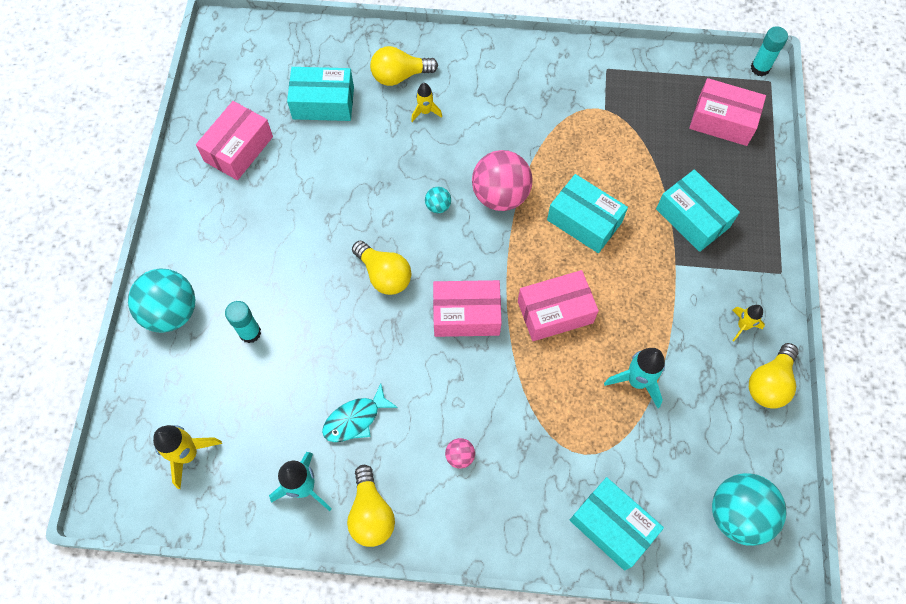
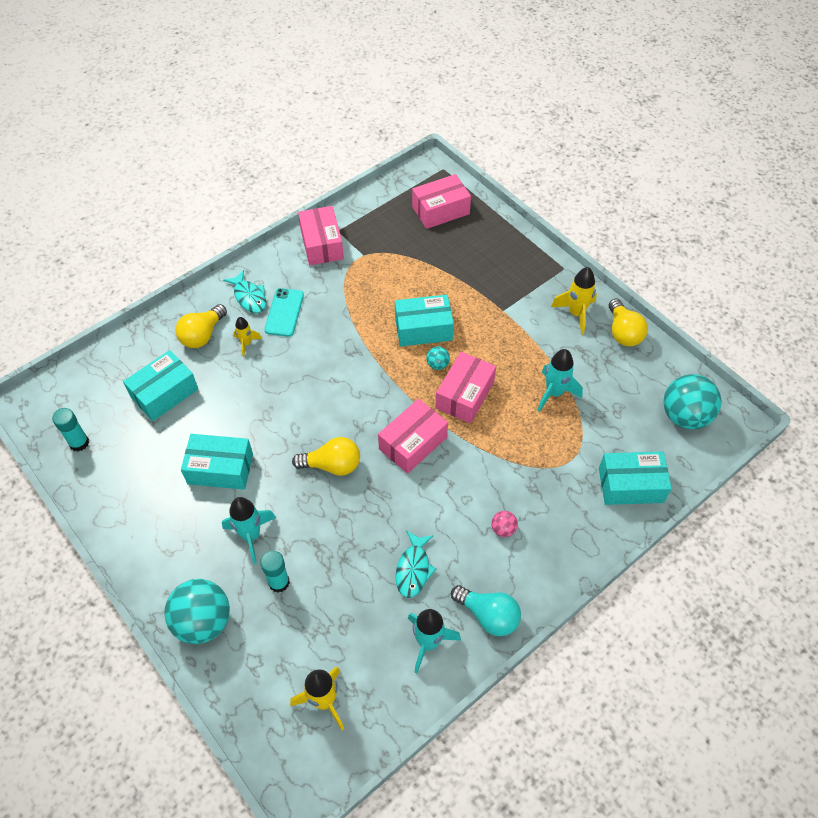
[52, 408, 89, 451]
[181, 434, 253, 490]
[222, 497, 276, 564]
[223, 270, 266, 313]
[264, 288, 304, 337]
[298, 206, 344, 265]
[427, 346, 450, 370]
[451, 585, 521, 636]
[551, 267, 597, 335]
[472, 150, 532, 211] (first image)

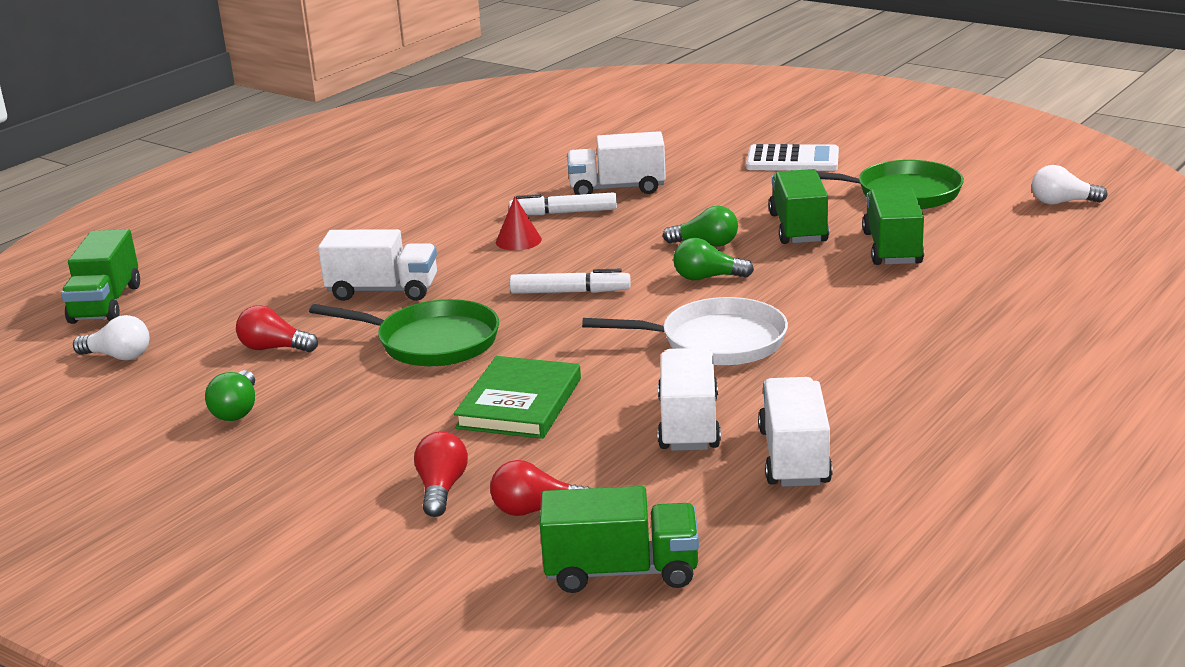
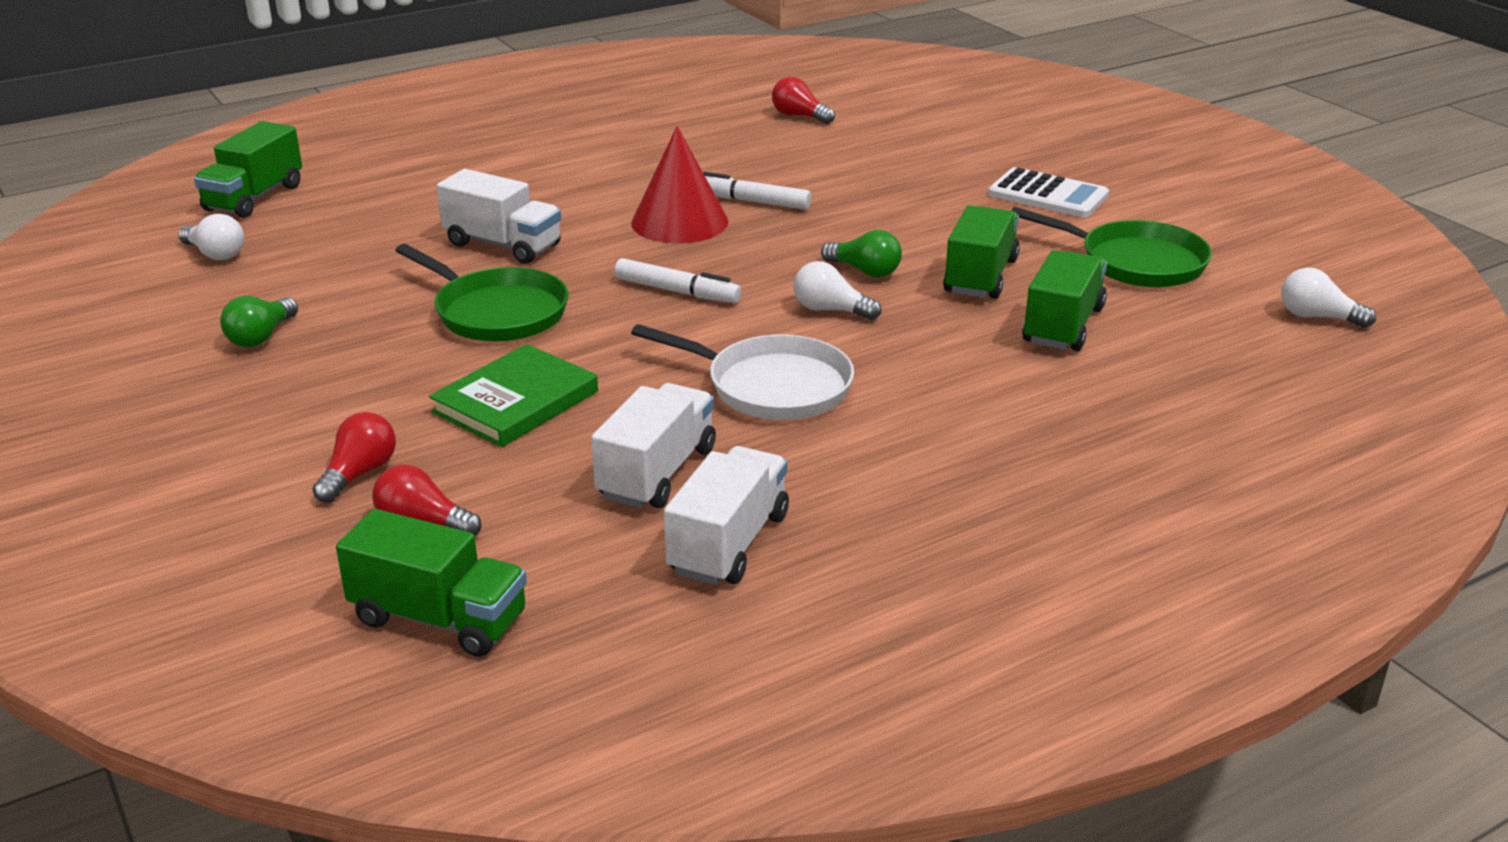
[631, 126, 728, 243]
[772, 77, 835, 124]
[794, 261, 881, 320]
[567, 131, 666, 195] (first image)

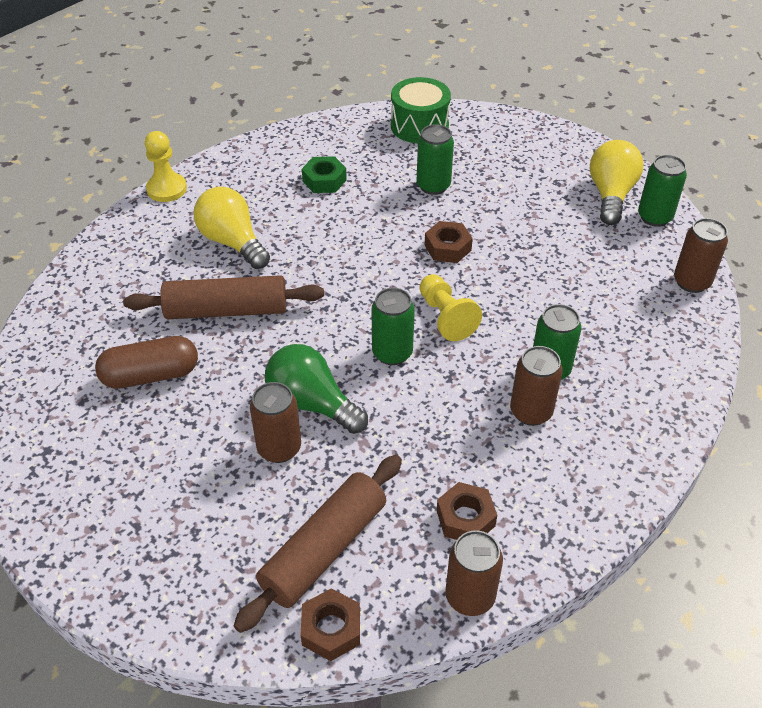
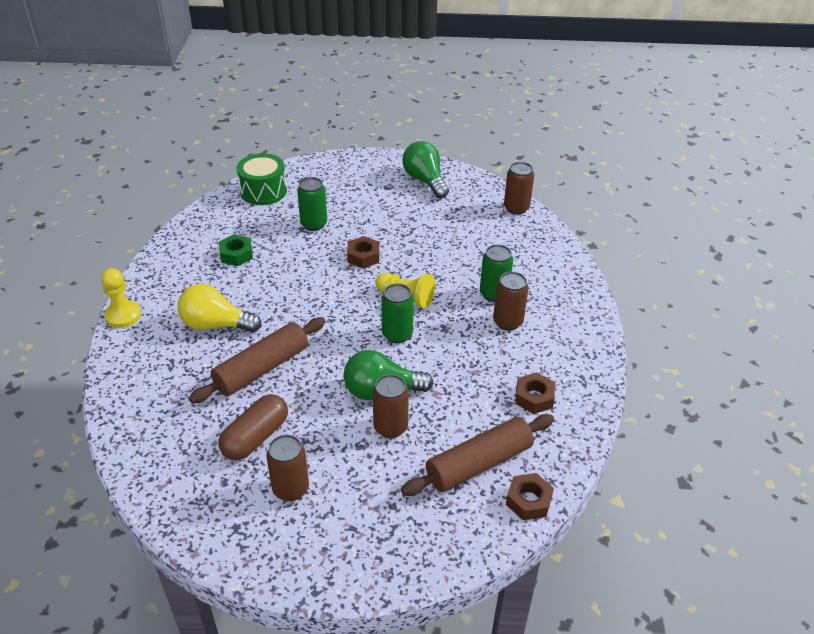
[266, 434, 309, 501]
[401, 414, 554, 496]
[402, 141, 449, 198]
[638, 155, 687, 227] (first image)

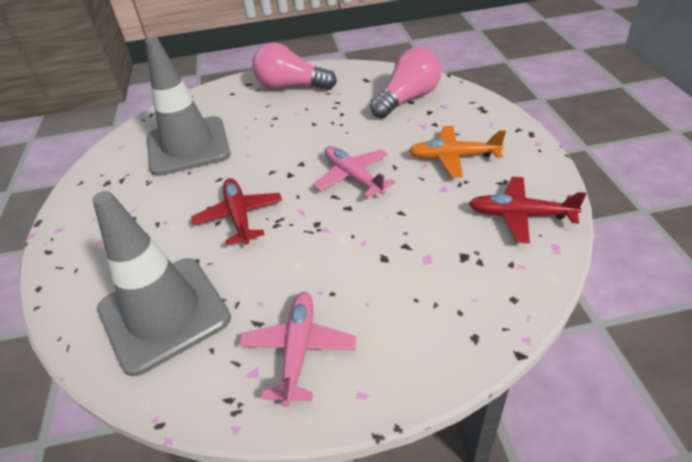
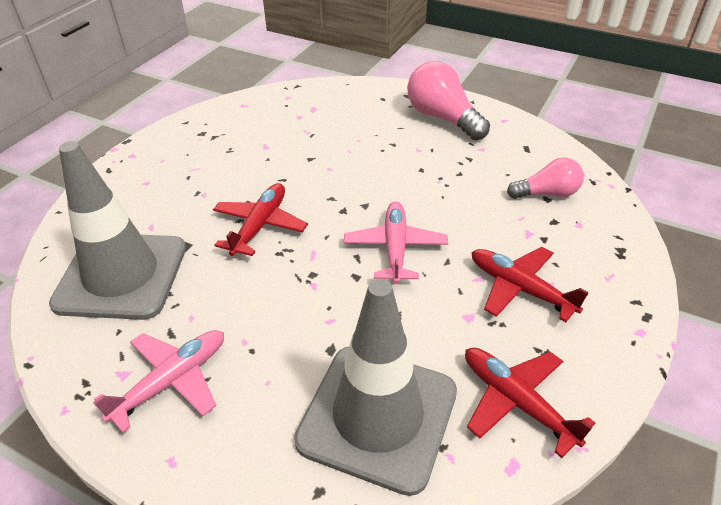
[294, 279, 457, 496]
[471, 247, 589, 322]
[507, 158, 584, 199]

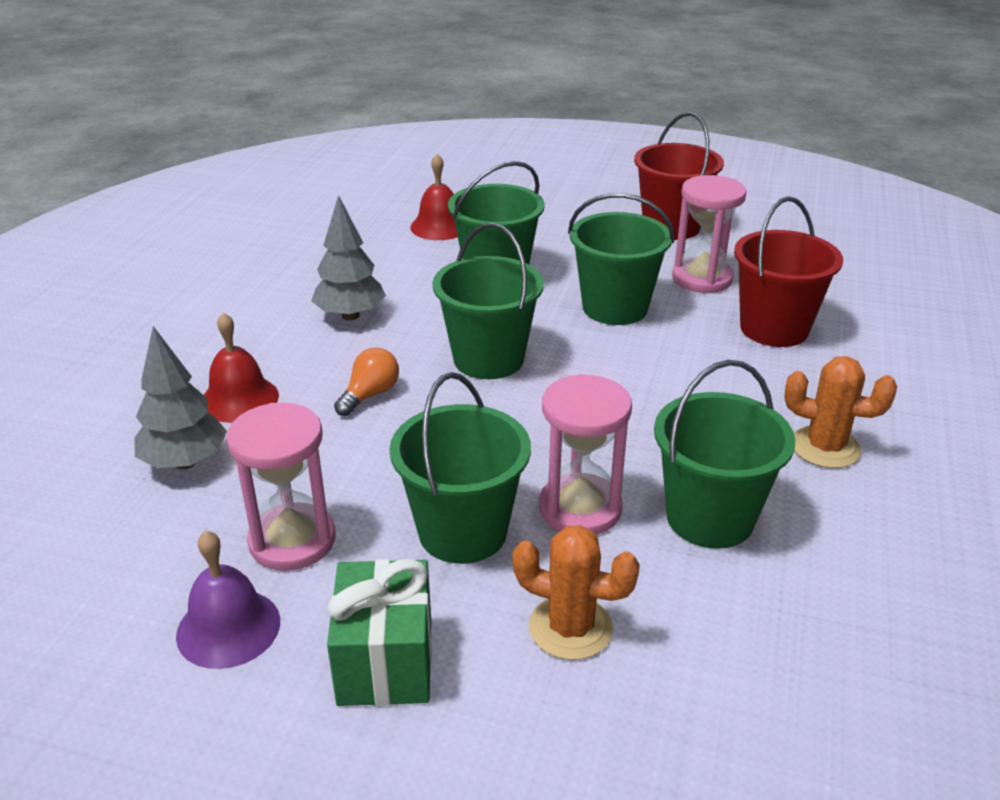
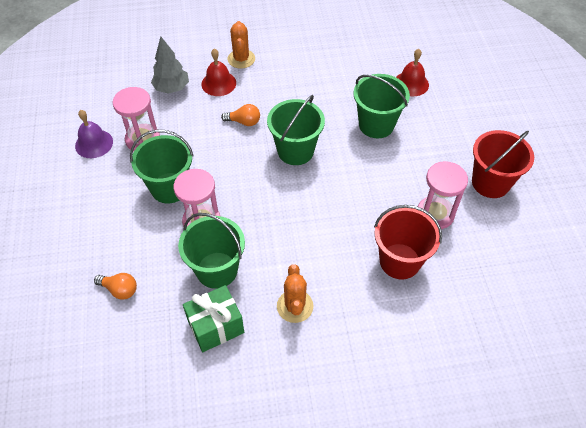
[94, 273, 137, 300]
[183, 285, 244, 352]
[227, 21, 255, 69]
[311, 195, 386, 320] (first image)
[568, 193, 674, 325] (first image)

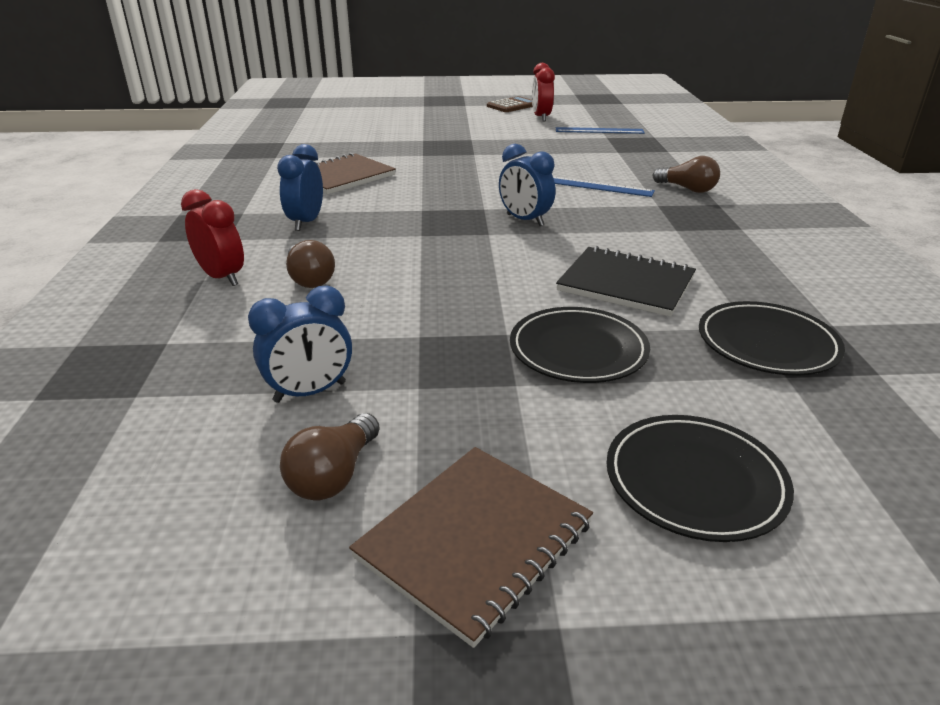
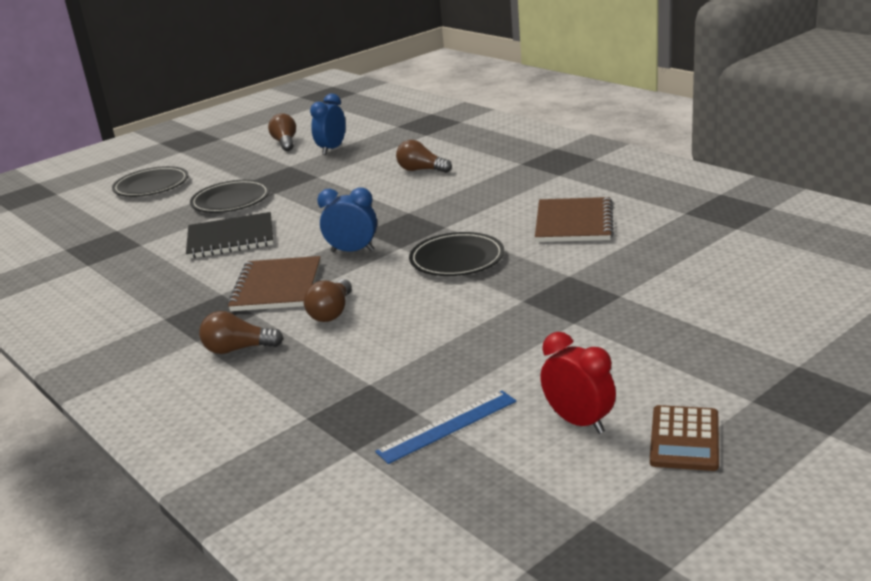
[227, 256, 321, 311]
[304, 279, 352, 322]
[409, 232, 504, 276]
[181, 189, 244, 286] (first image)
[277, 144, 323, 231] (first image)

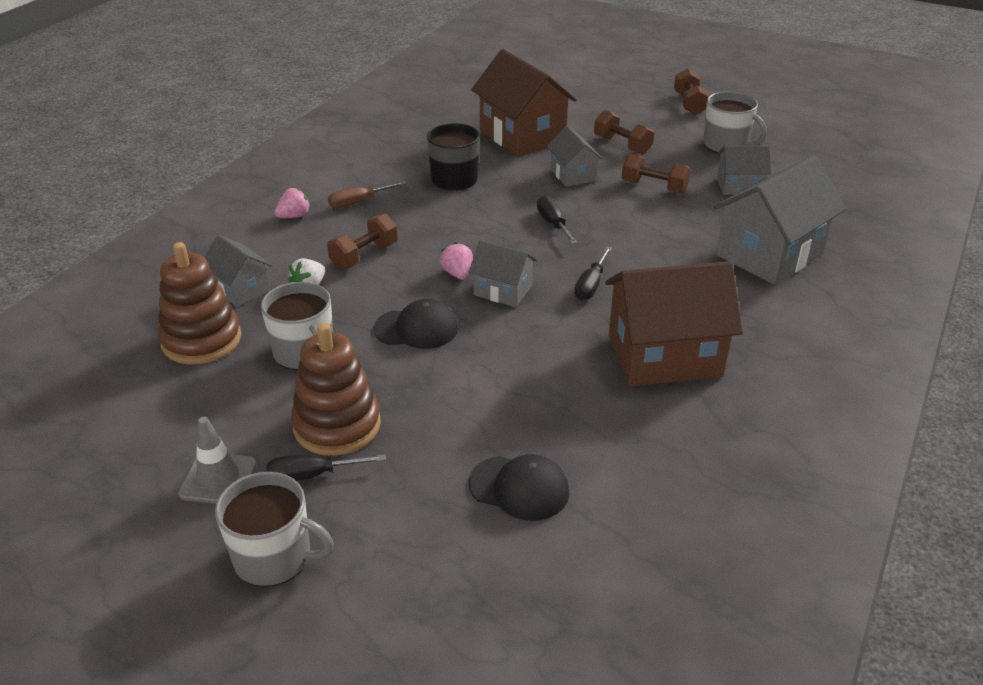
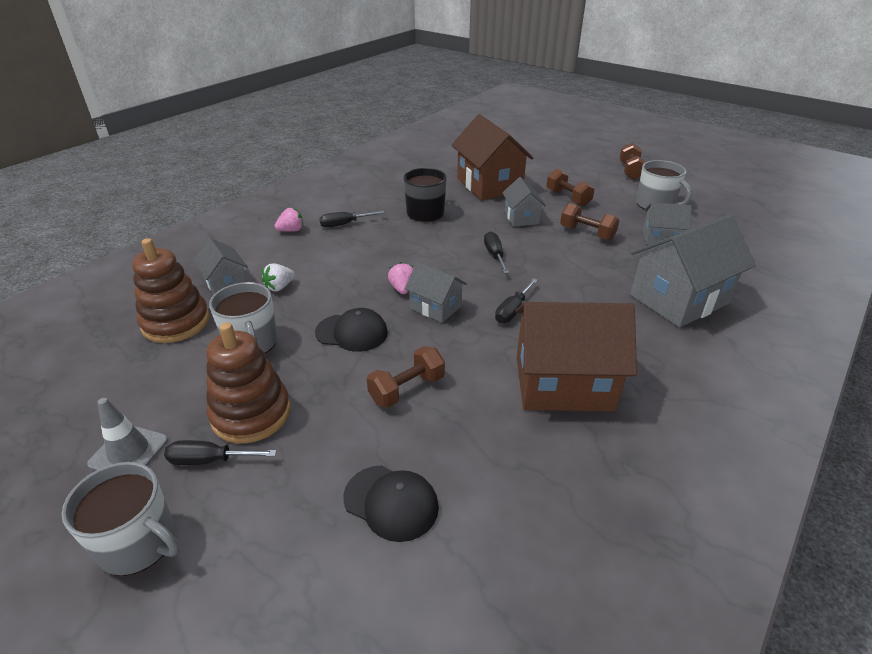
[319, 211, 385, 227]
[367, 346, 445, 408]

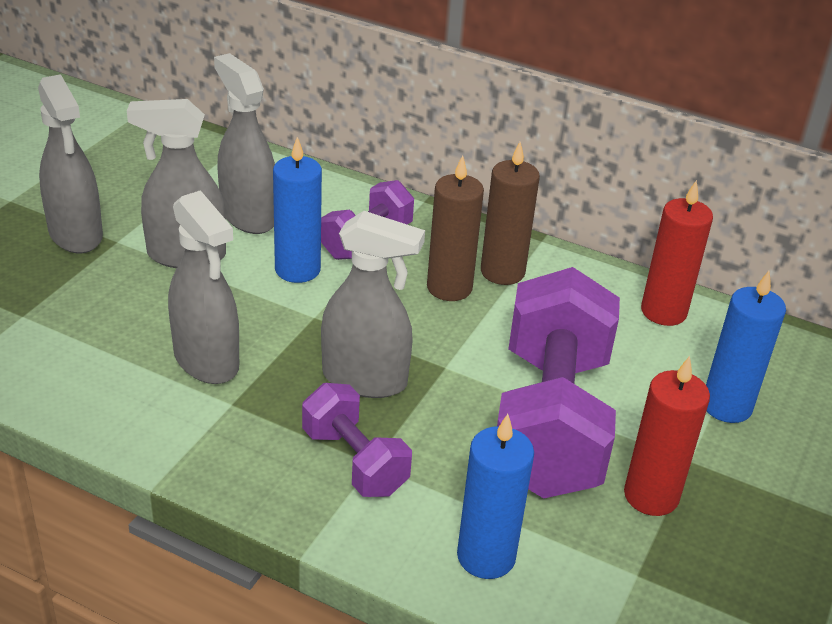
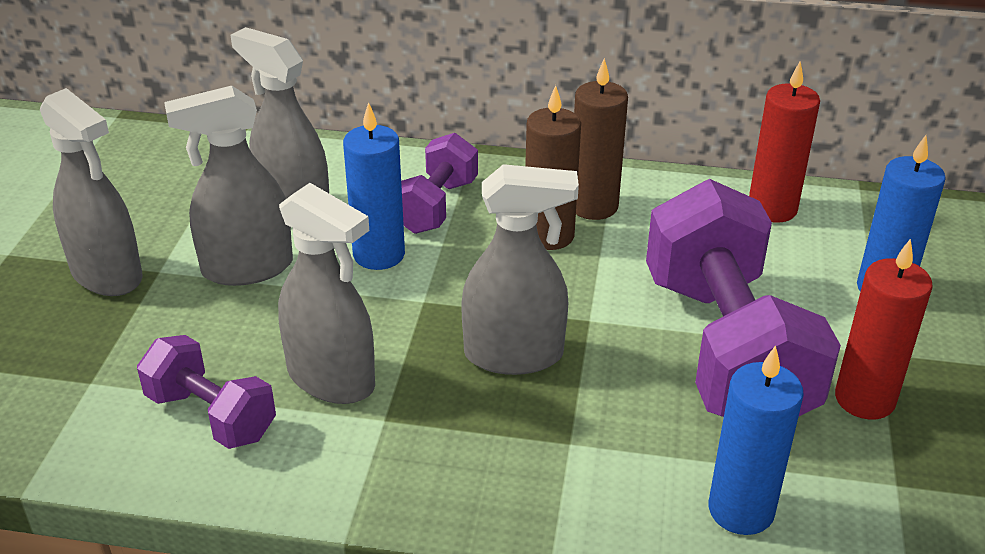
[137, 335, 276, 449]

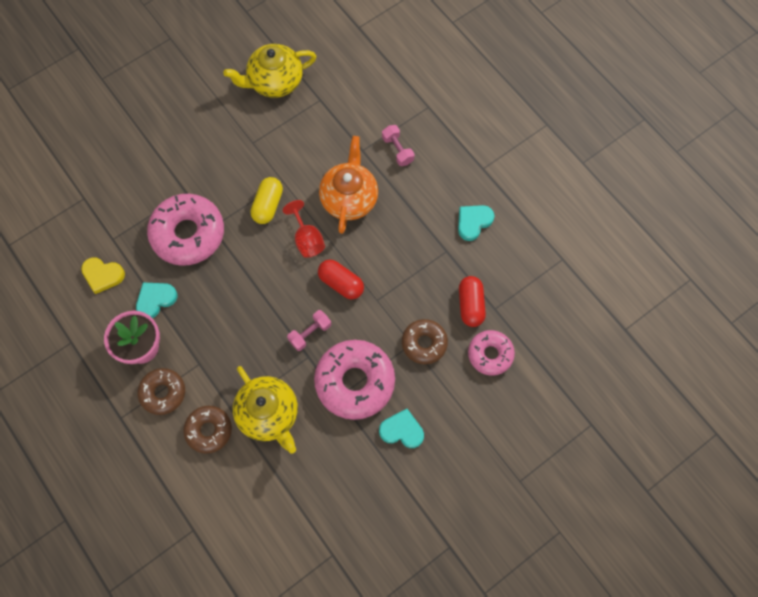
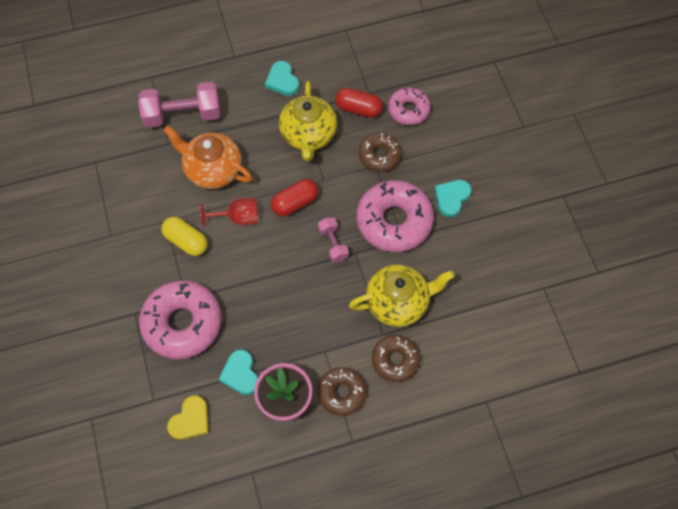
[138, 82, 220, 128]
[279, 81, 337, 161]

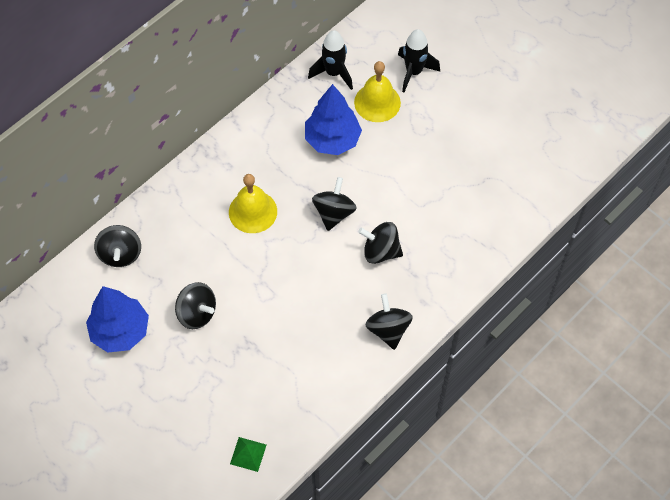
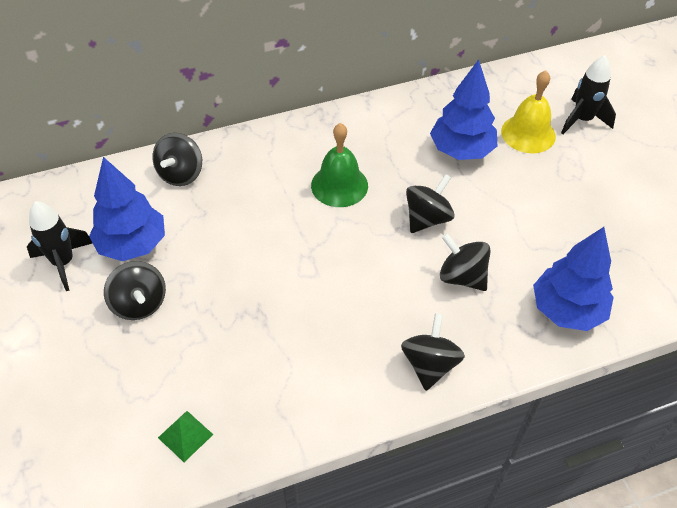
[27, 201, 92, 291]
[104, 261, 166, 320]
[311, 123, 368, 207]
[533, 227, 614, 331]

